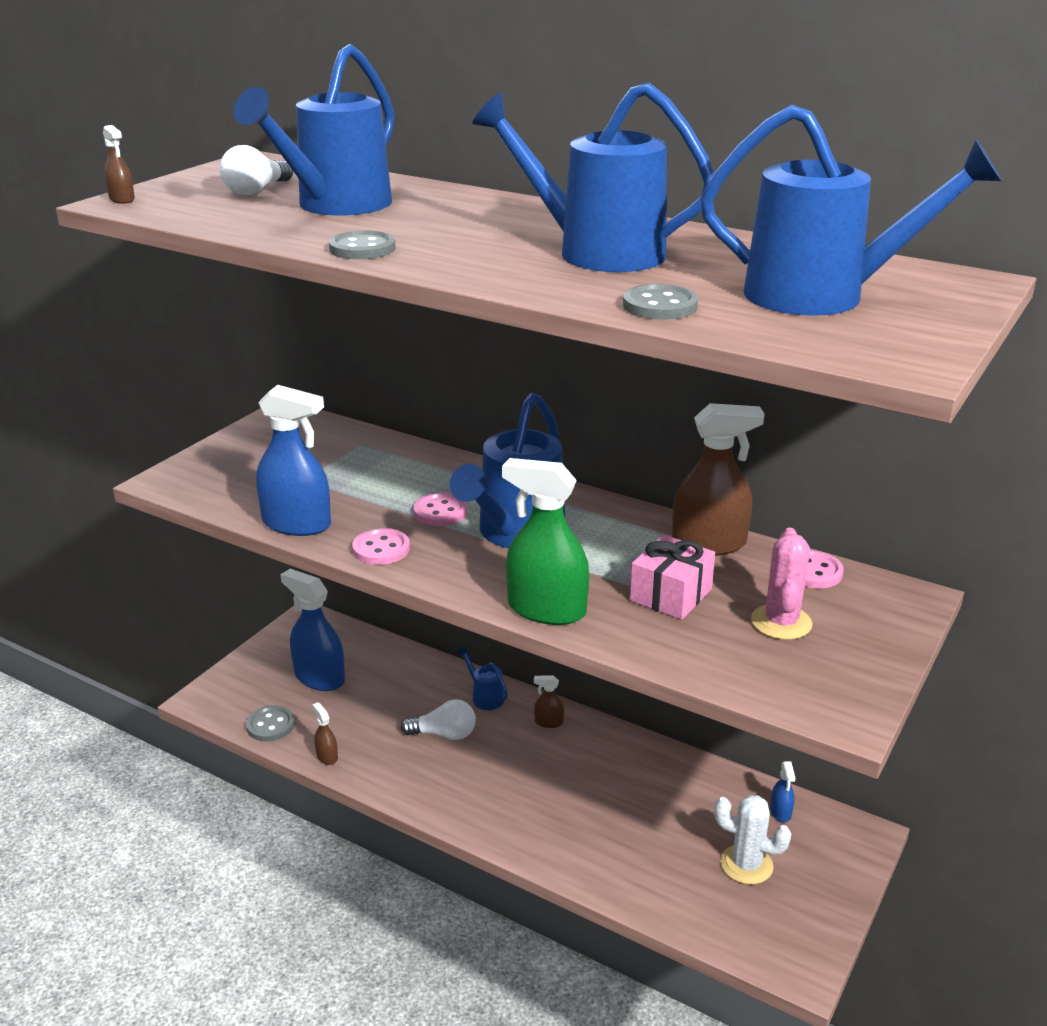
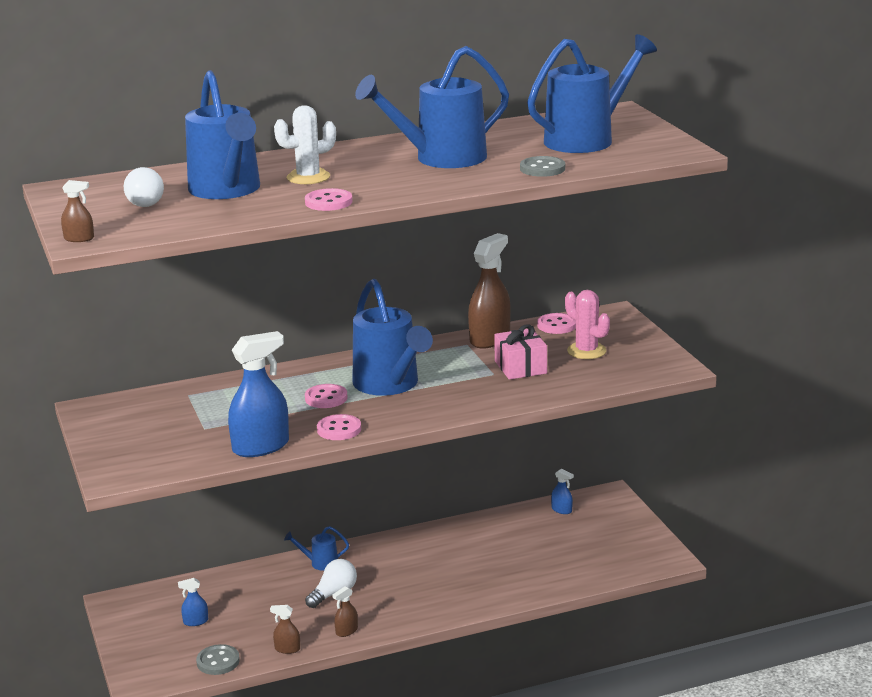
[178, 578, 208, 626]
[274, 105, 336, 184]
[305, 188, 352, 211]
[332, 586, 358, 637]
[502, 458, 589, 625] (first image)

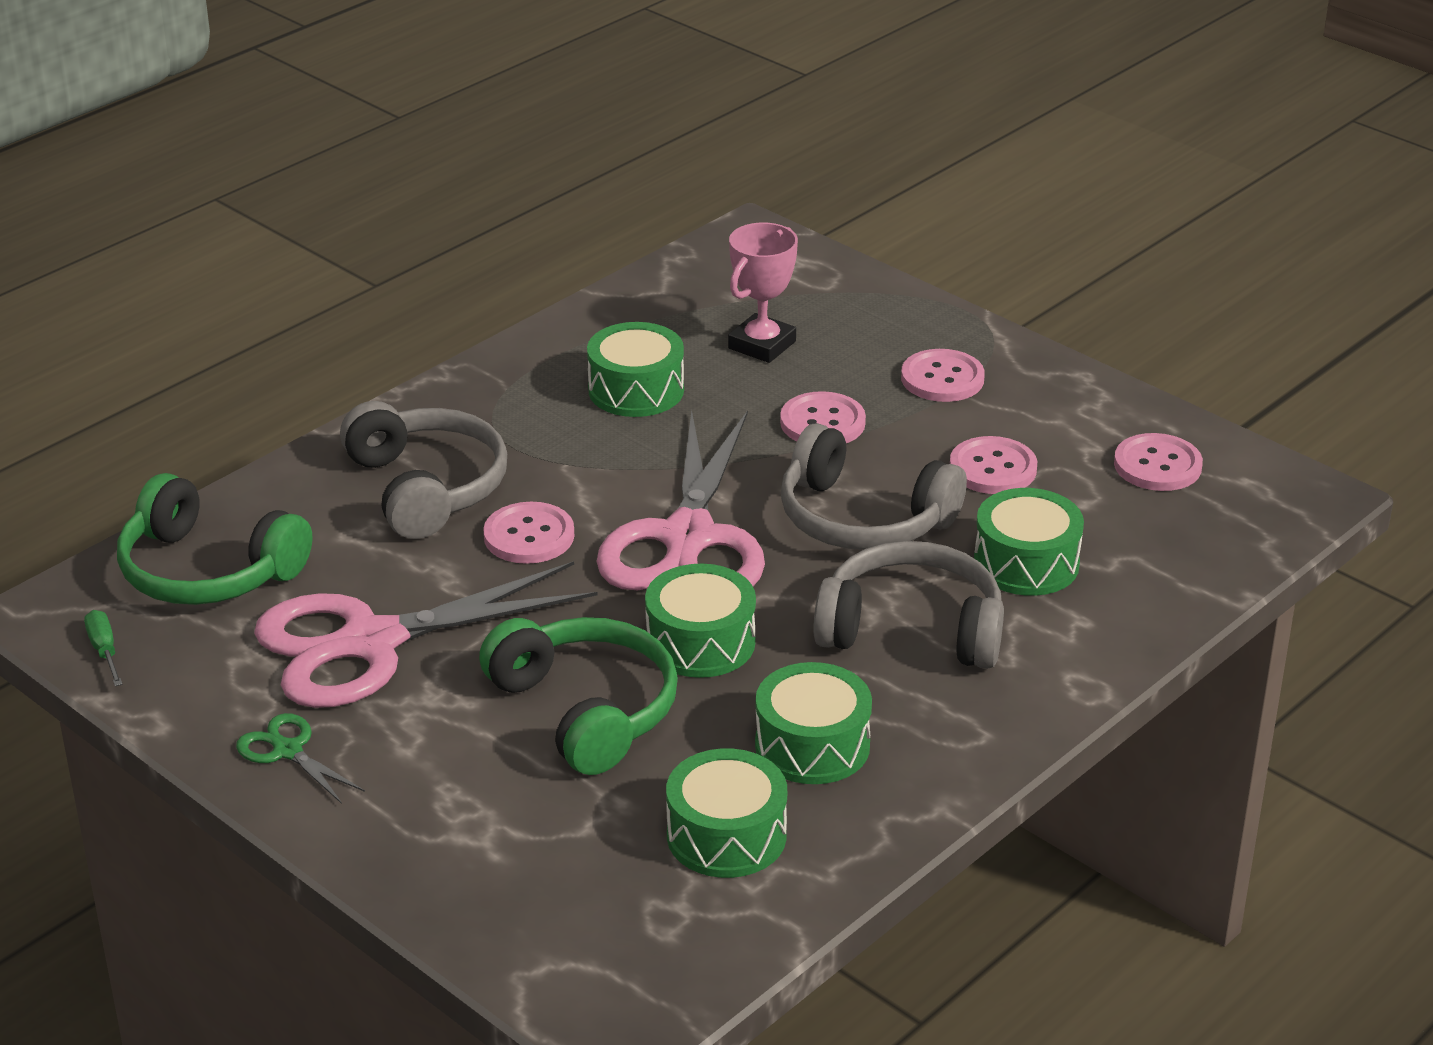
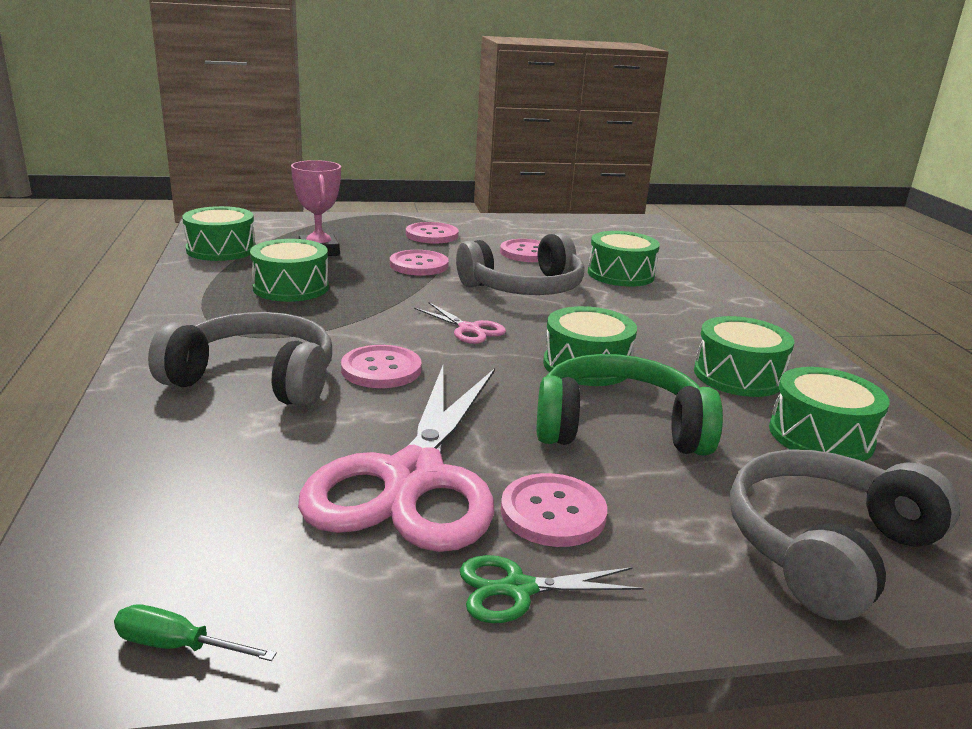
[182, 206, 256, 261]
[414, 302, 506, 344]
[501, 473, 607, 547]
[730, 450, 960, 620]
[117, 473, 312, 605] (first image)

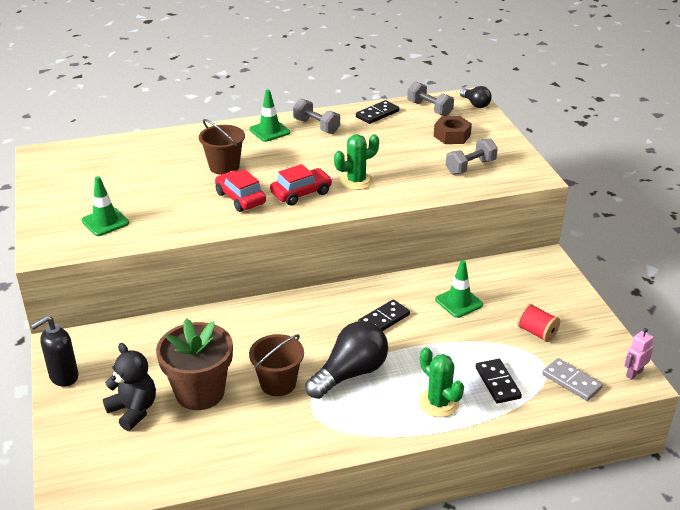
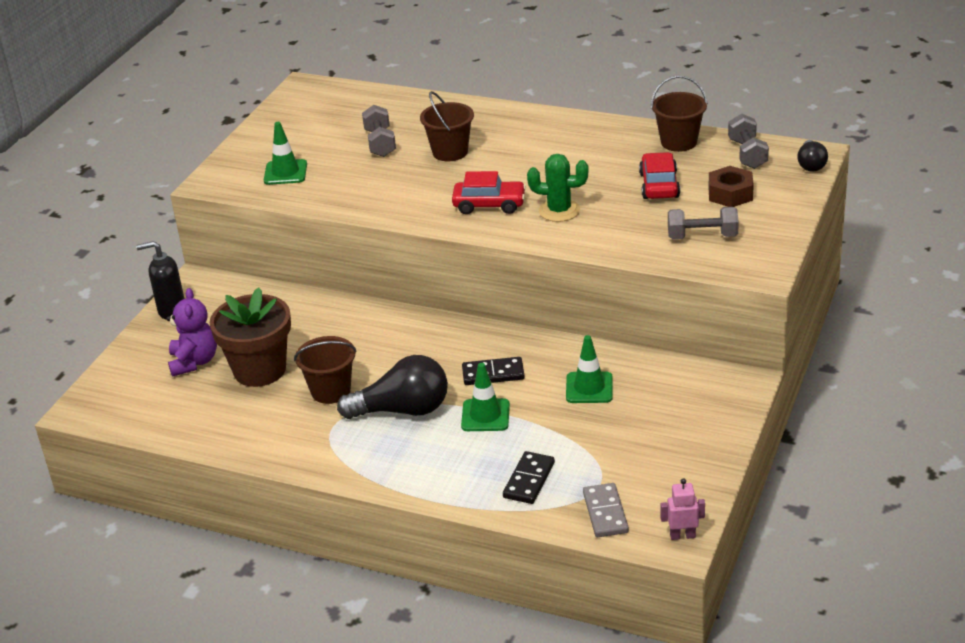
[166, 288, 217, 377]
[362, 105, 396, 157]
[461, 363, 510, 431]
[639, 152, 680, 199]
[651, 76, 708, 152]
[419, 347, 464, 417] (first image)
[517, 304, 560, 342] (first image)

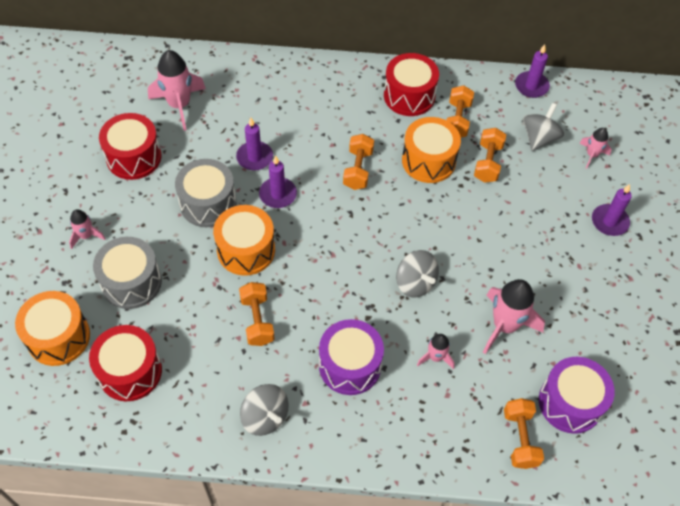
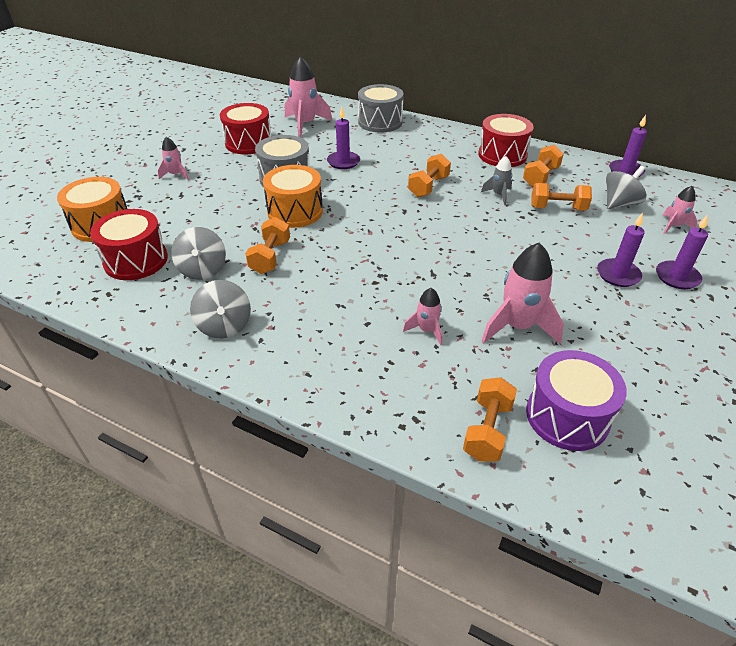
[171, 227, 226, 280]
[358, 84, 404, 133]
[481, 156, 512, 205]
[531, 183, 592, 211]
[597, 213, 645, 287]
[319, 319, 384, 395] (first image)

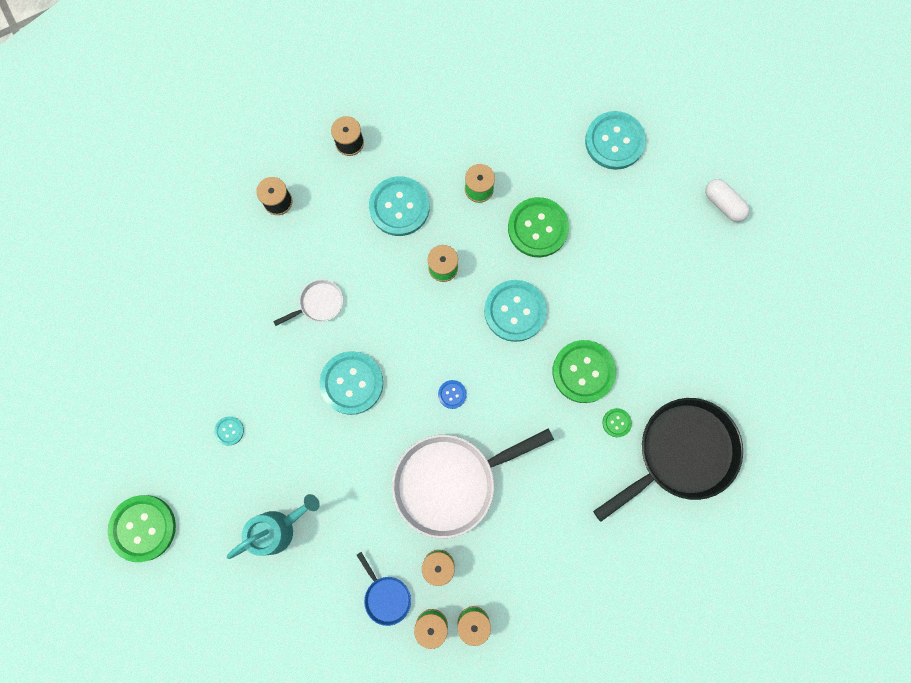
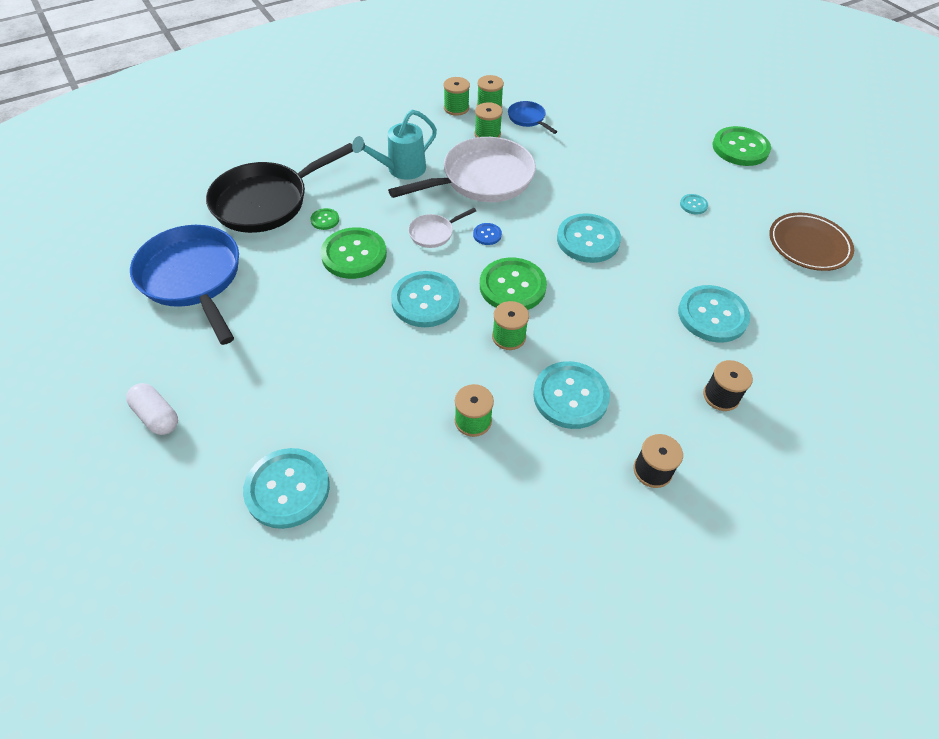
[130, 225, 239, 345]
[352, 109, 437, 180]
[408, 208, 476, 248]
[480, 258, 547, 310]
[678, 285, 750, 343]
[769, 213, 854, 271]

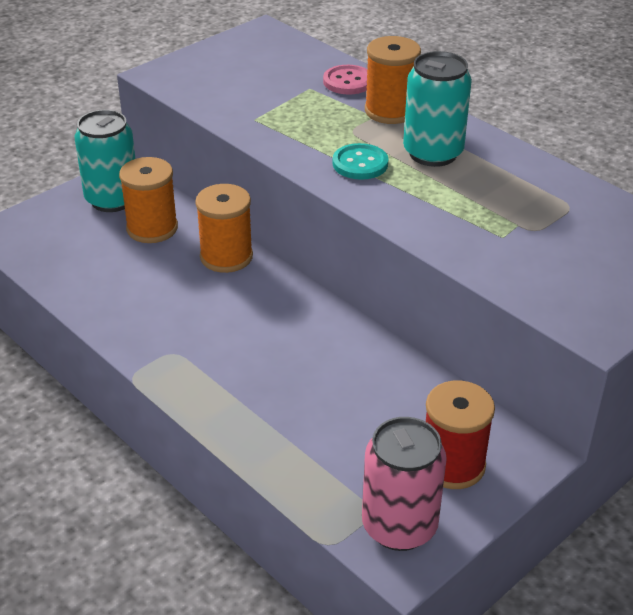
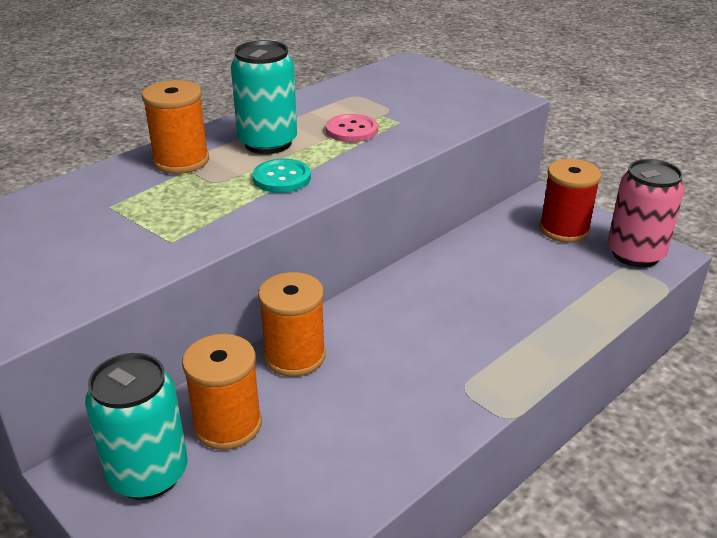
[326, 114, 378, 142]

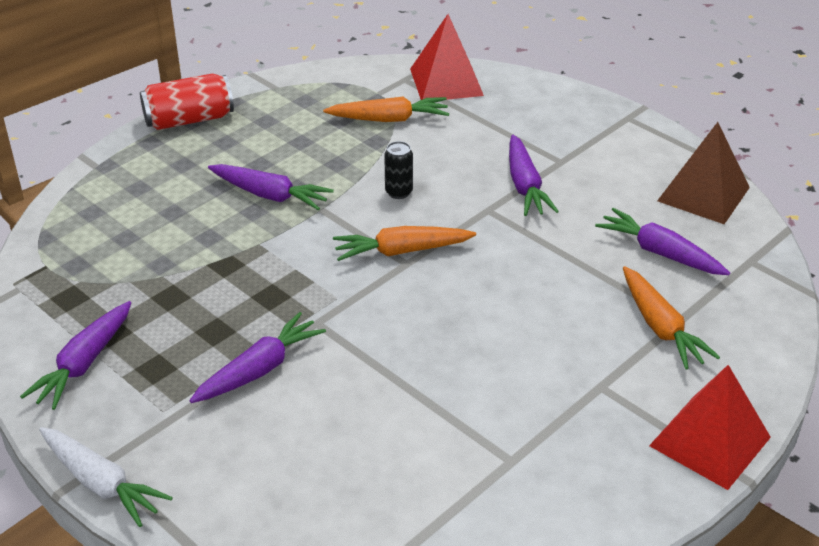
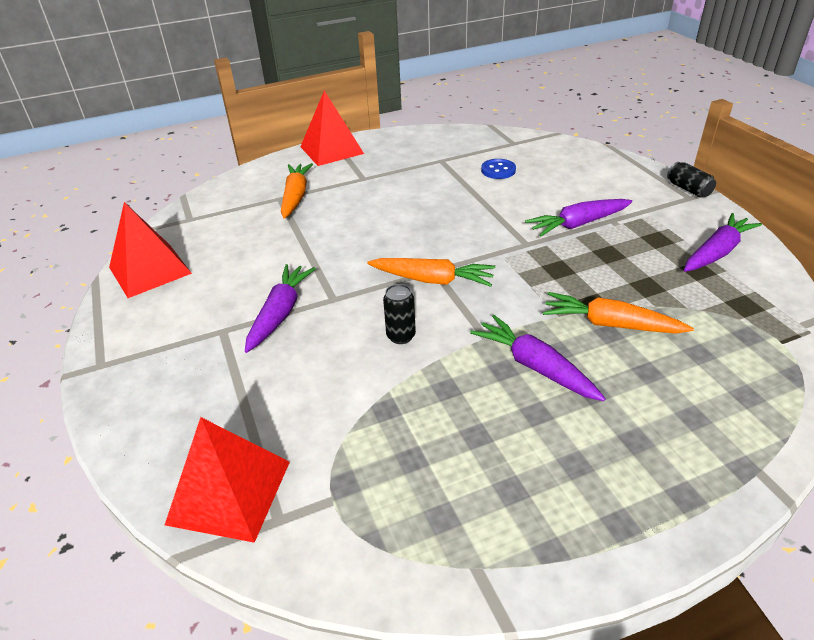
[109, 202, 192, 298]
[481, 159, 516, 179]
[543, 292, 694, 334]
[667, 162, 716, 197]
[140, 73, 234, 130] (first image)
[595, 208, 730, 275] (first image)

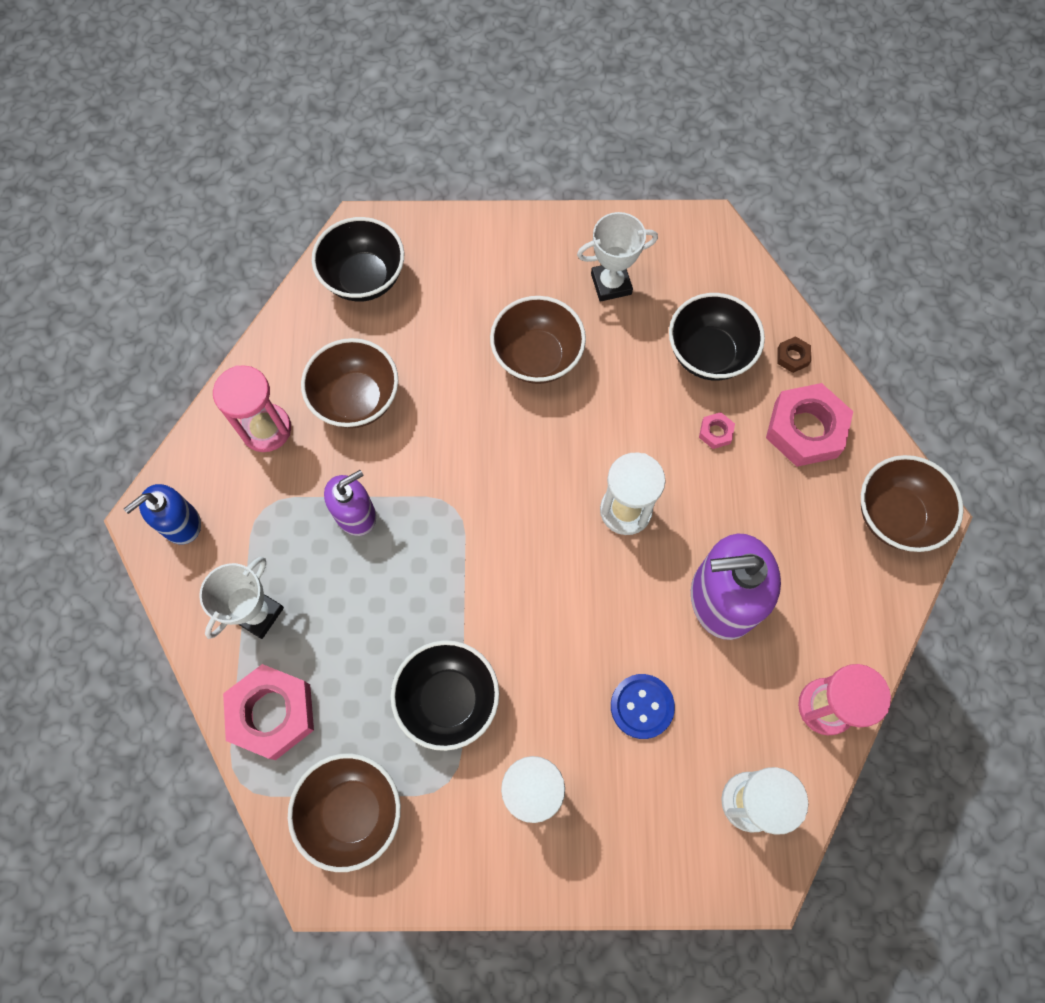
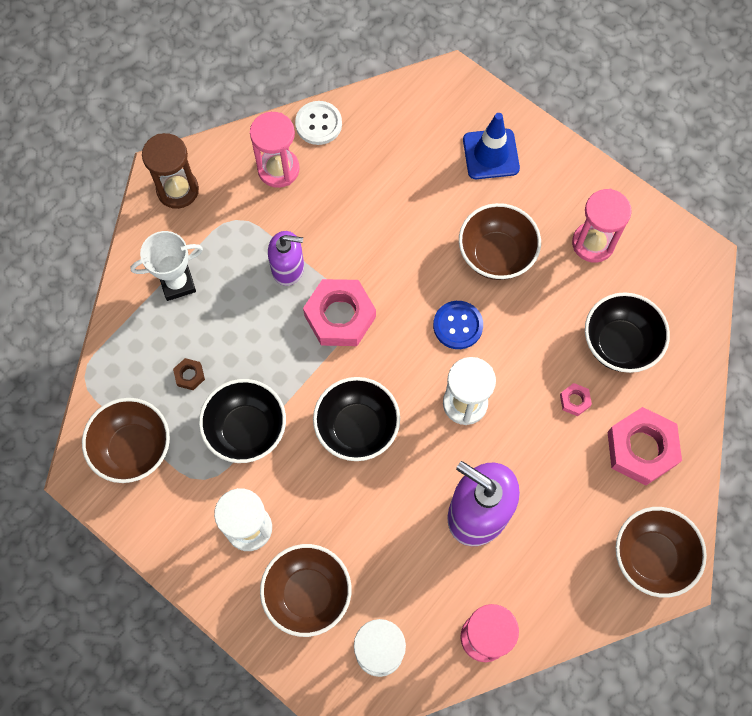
[142, 133, 199, 209]
[173, 358, 205, 390]
[260, 544, 352, 637]
[295, 101, 342, 145]
[303, 279, 376, 346]
[313, 377, 400, 461]
[433, 301, 483, 349]
[463, 113, 520, 179]
[572, 189, 632, 263]

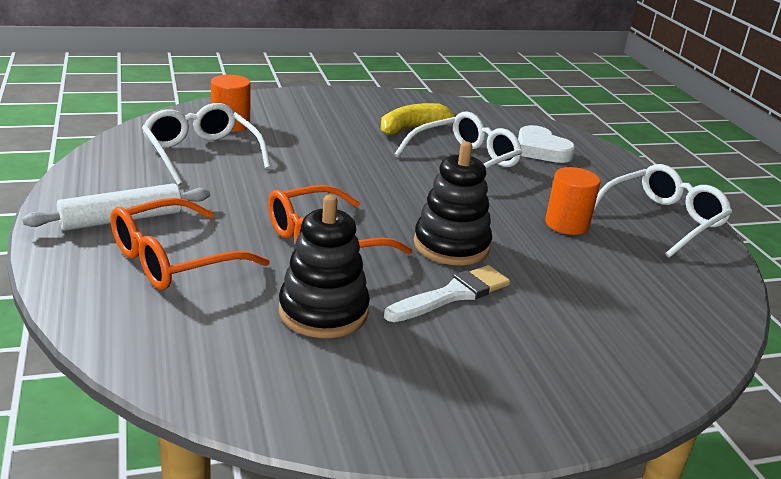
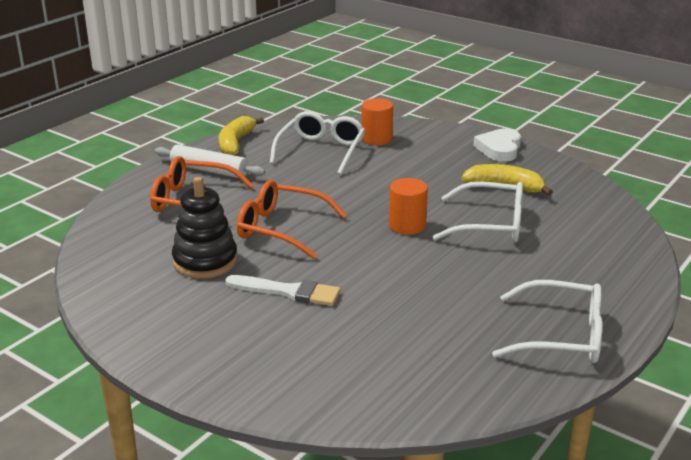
[218, 116, 264, 155]
[389, 178, 428, 235]
[473, 129, 521, 162]
[414, 141, 492, 265] (first image)

